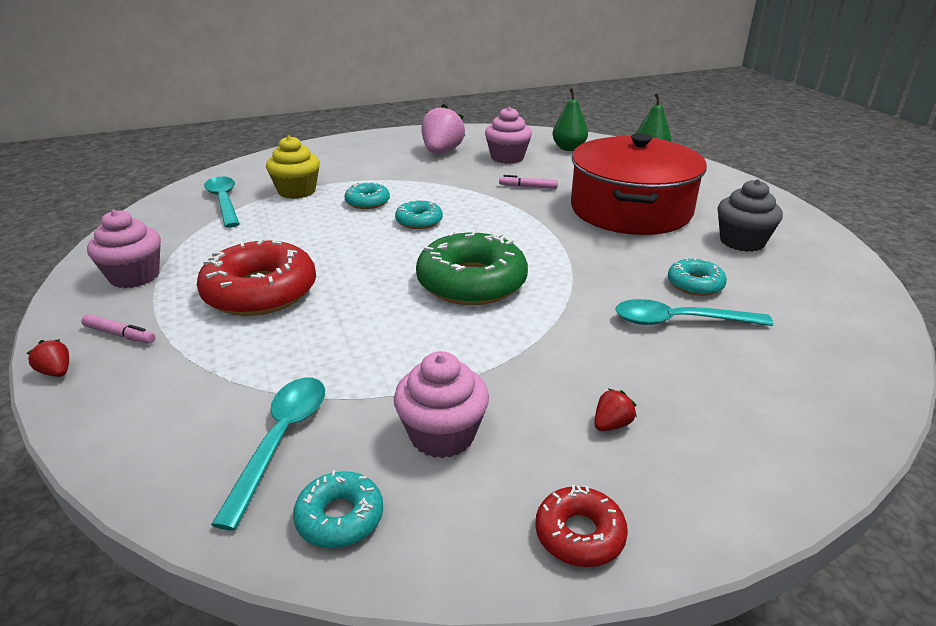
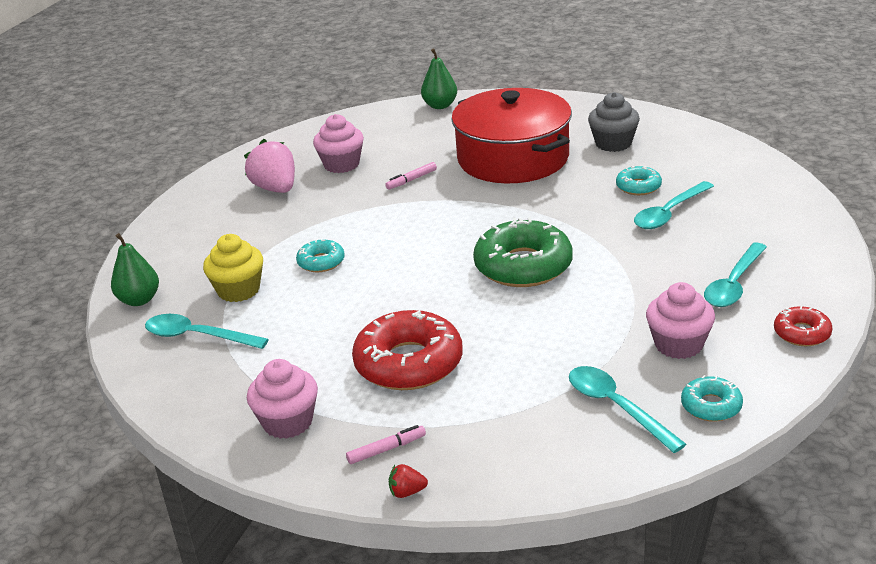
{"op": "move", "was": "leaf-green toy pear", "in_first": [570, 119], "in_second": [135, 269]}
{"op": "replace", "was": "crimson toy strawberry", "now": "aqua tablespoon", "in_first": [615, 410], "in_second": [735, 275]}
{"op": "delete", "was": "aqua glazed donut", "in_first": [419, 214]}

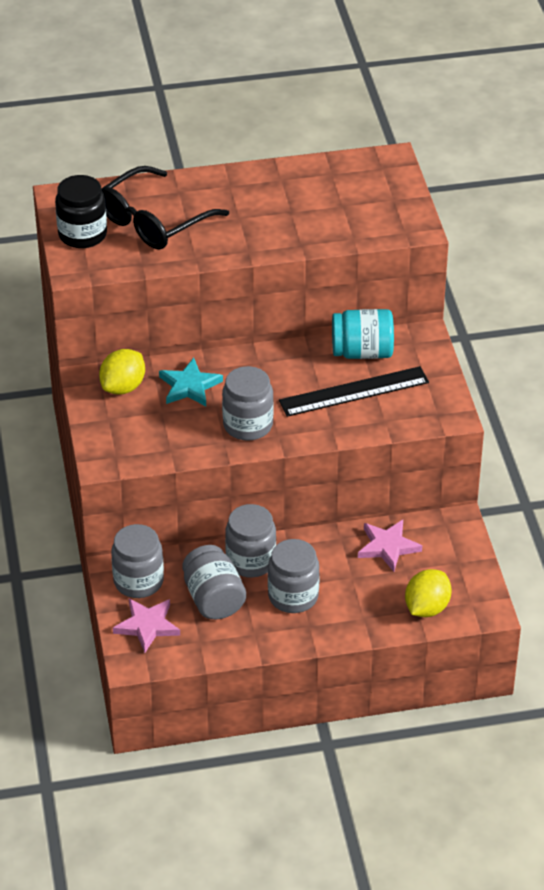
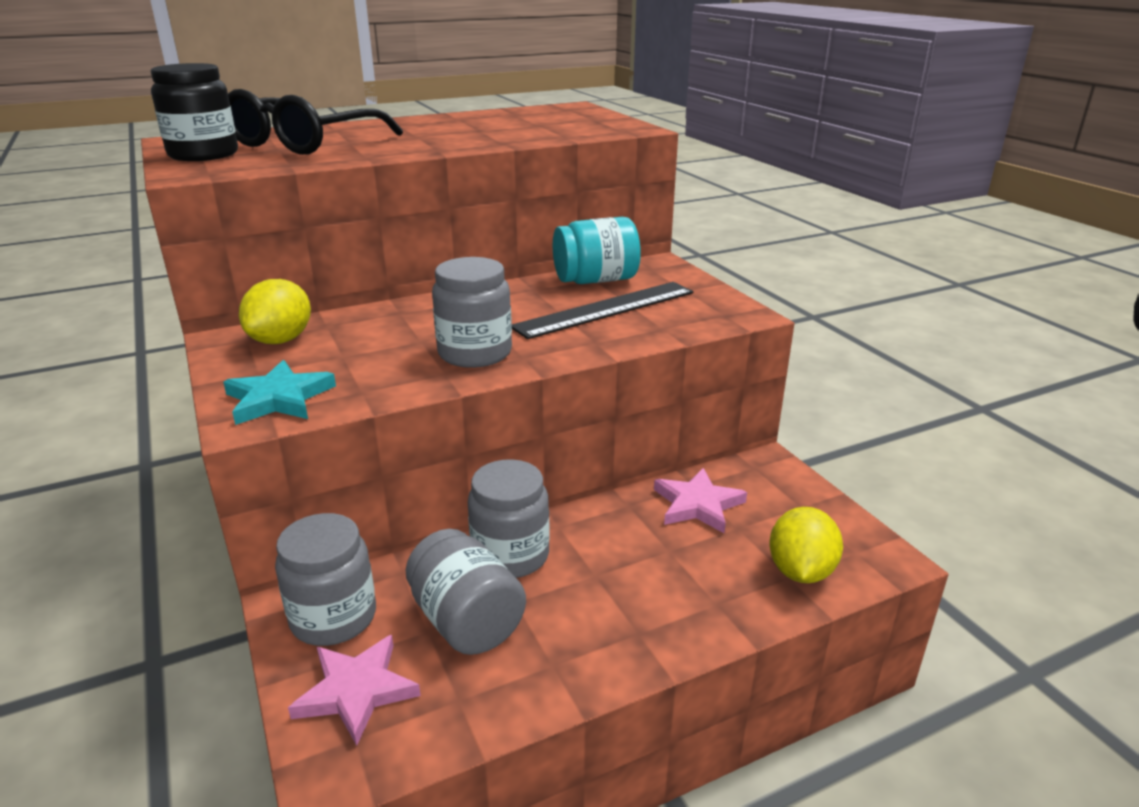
{"op": "move", "was": "aqua five-pointed star", "in_first": [191, 382], "in_second": [279, 392]}
{"op": "delete", "was": "gray jar", "in_first": [294, 576]}

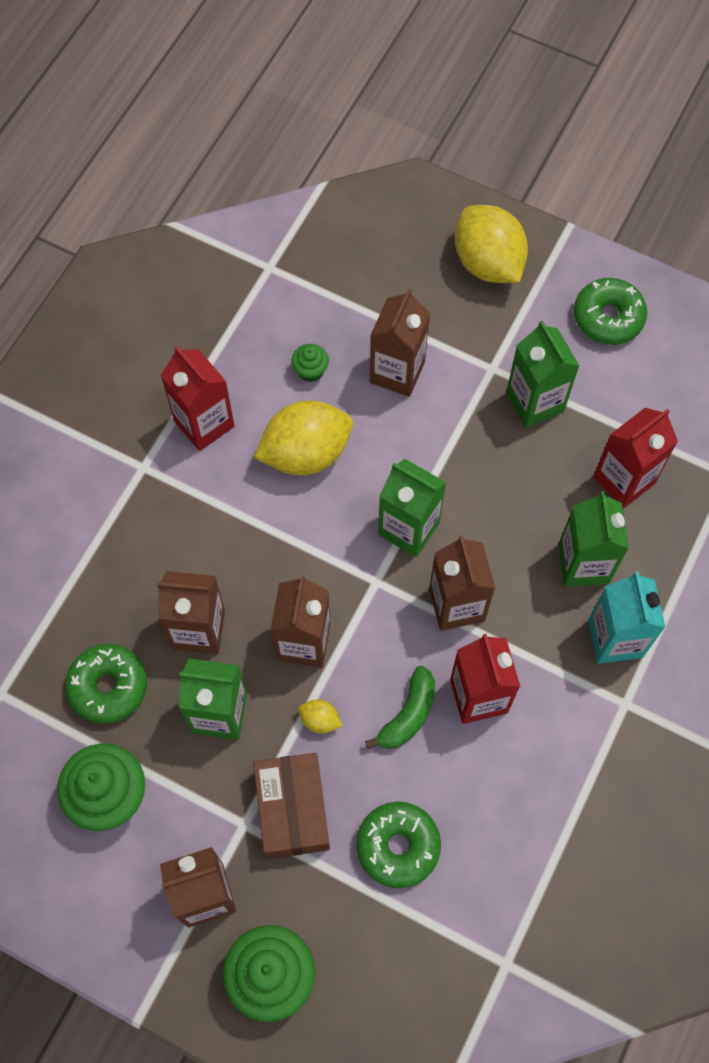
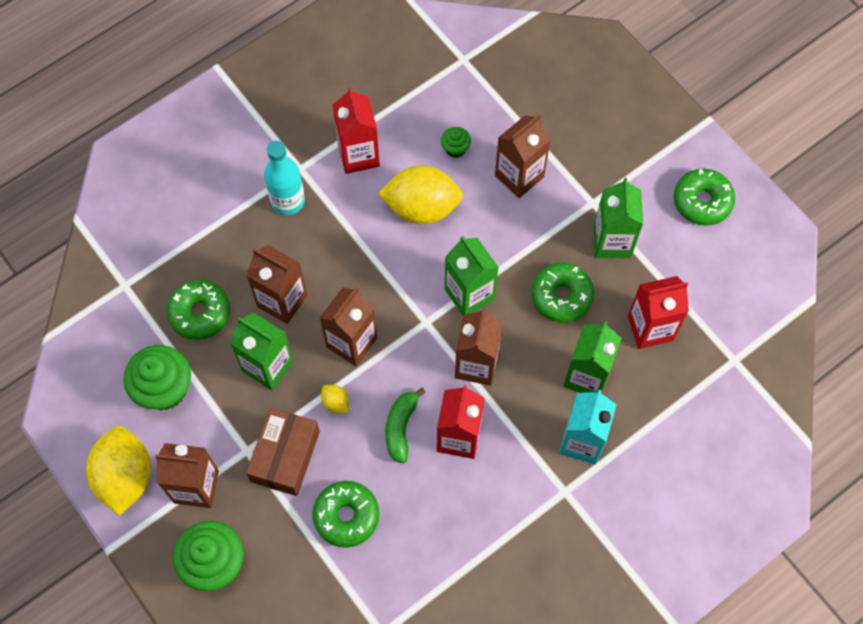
{"op": "move", "was": "yellow citrus fruit", "in_first": [491, 244], "in_second": [118, 471]}
{"op": "insert", "now": "aqua bottle", "in_second": [284, 178]}
{"op": "rotate", "was": "leaf-green banana fruit", "in_first": [400, 707], "in_second": [405, 426], "clockwise": 135}
{"op": "insert", "now": "leaf-green glazed donut", "in_second": [562, 292]}

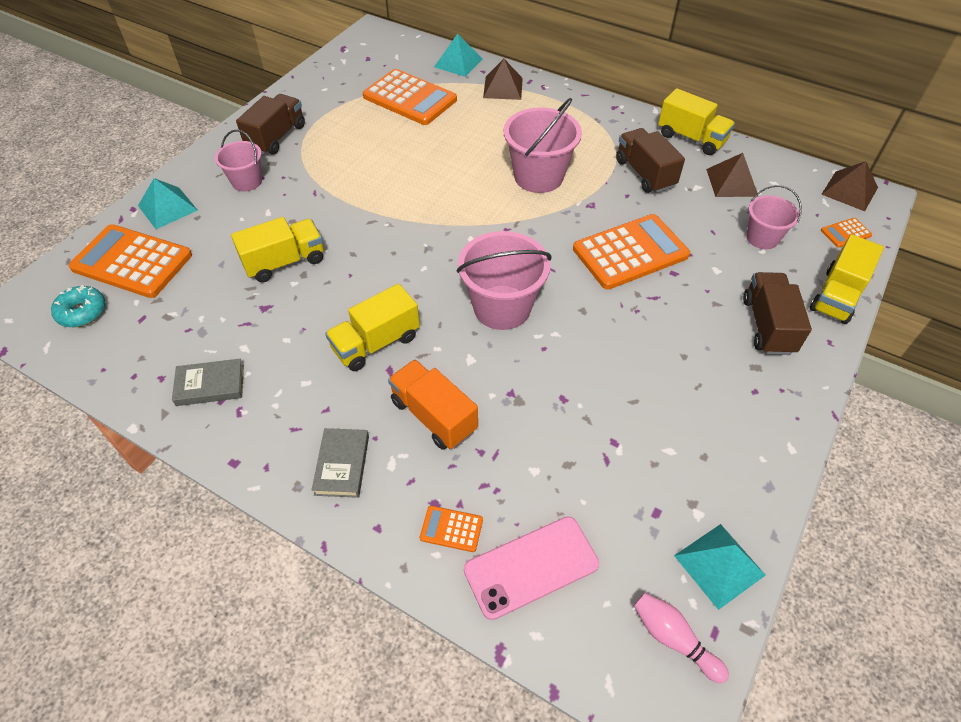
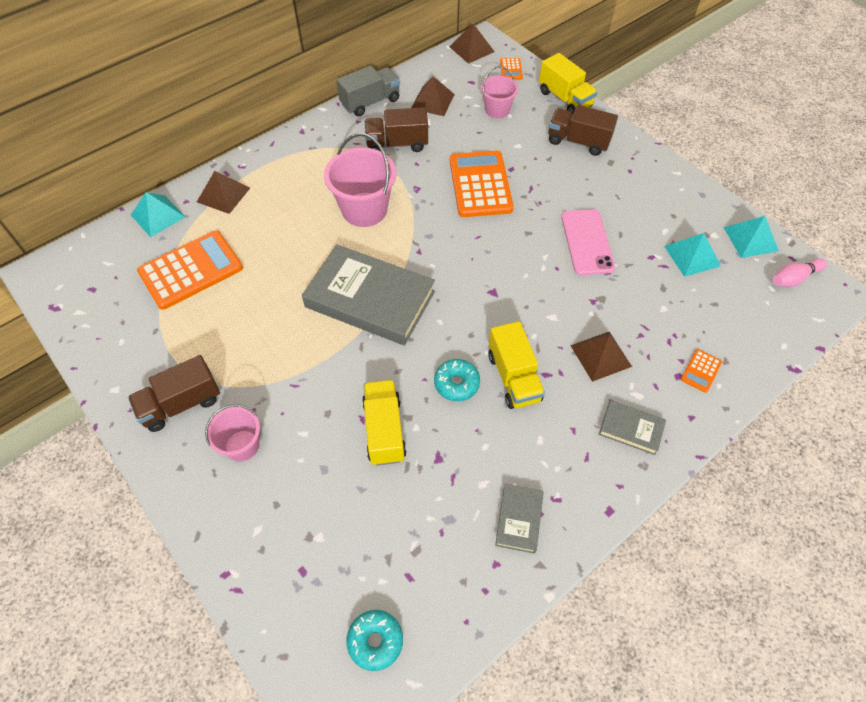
{"op": "rotate", "was": "russet lorry", "in_first": [270, 124], "in_second": [174, 393], "clockwise": -75}
{"op": "insert", "now": "gray book", "in_second": [368, 294]}
{"op": "recolor", "was": "yellow lorry", "now": "gray lorry", "in_first": [696, 121], "in_second": [368, 90]}
{"op": "insert", "now": "aqua glazed donut", "in_second": [457, 380]}
{"op": "move", "was": "rosy smartphone", "in_first": [531, 568], "in_second": [588, 242]}
{"op": "replace", "was": "orange lorry", "now": "russet solid pyramid", "in_first": [433, 404], "in_second": [601, 356]}
{"op": "move", "was": "aqua solid pyramid", "in_first": [168, 203], "in_second": [692, 255]}
{"op": "delete", "was": "orange calculator", "in_first": [130, 261]}
{"op": "delete", "was": "rosy bucket", "in_first": [504, 280]}

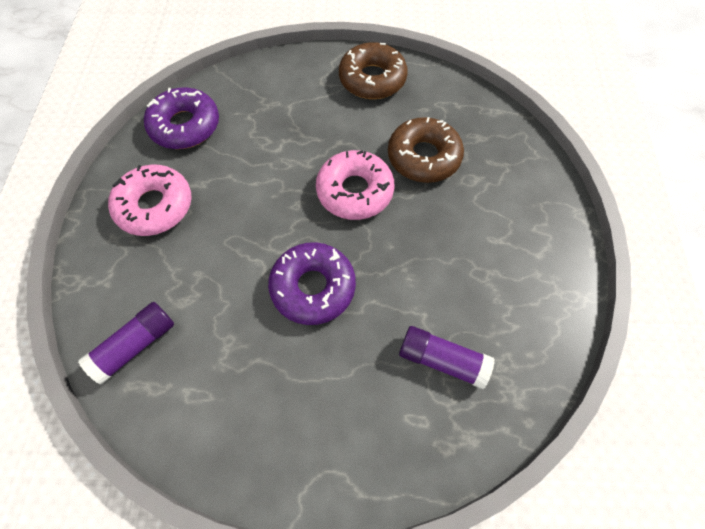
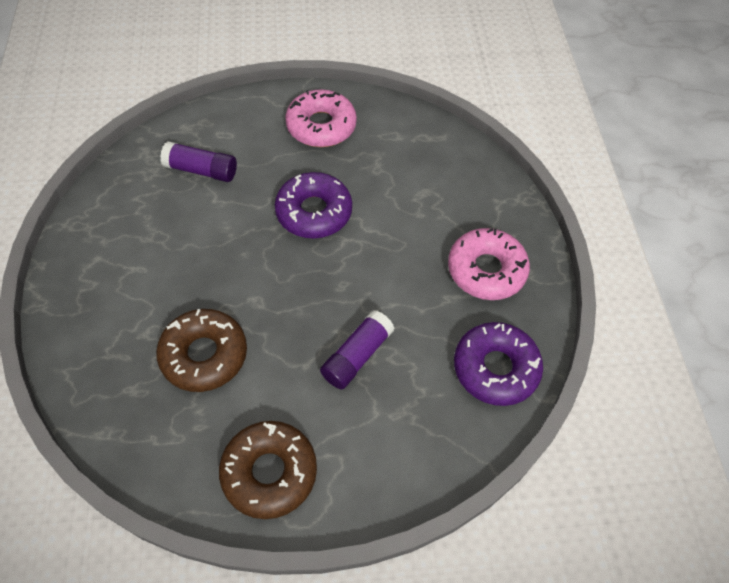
{"op": "move", "was": "rosy glazed donut", "in_first": [355, 185], "in_second": [321, 118]}
{"op": "move", "was": "purple glue", "in_first": [126, 343], "in_second": [357, 350]}

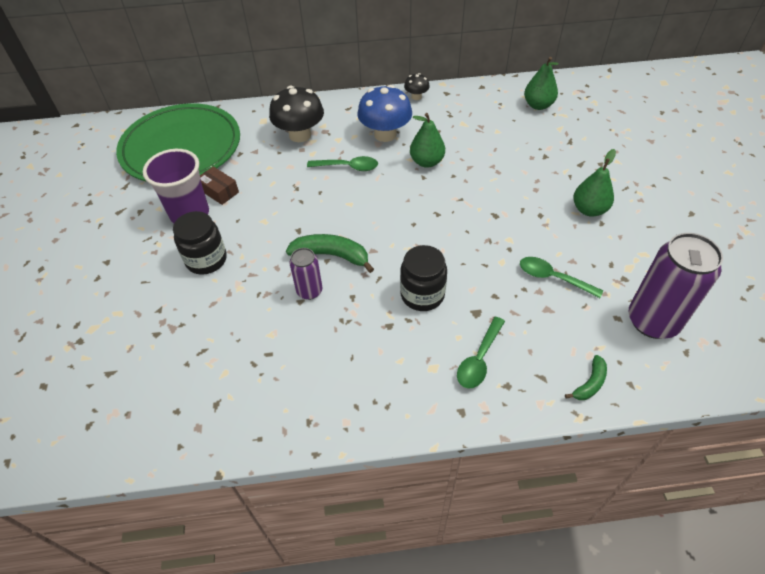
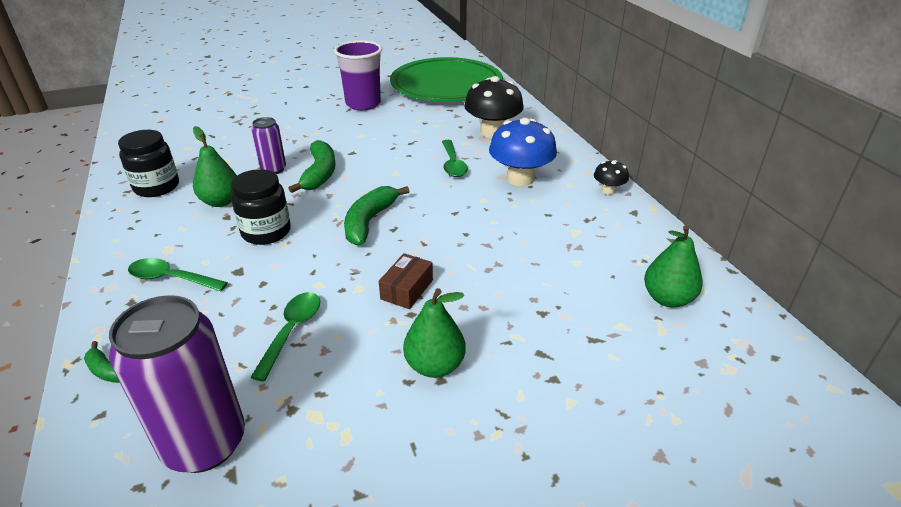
{"op": "move", "was": "black jar", "in_first": [200, 243], "in_second": [148, 163]}
{"op": "move", "was": "leaf-green toy pear", "in_first": [427, 140], "in_second": [215, 166]}
{"op": "insert", "now": "leaf-green banana fruit", "in_second": [377, 215]}
{"op": "move", "was": "russet package", "in_first": [219, 185], "in_second": [406, 281]}

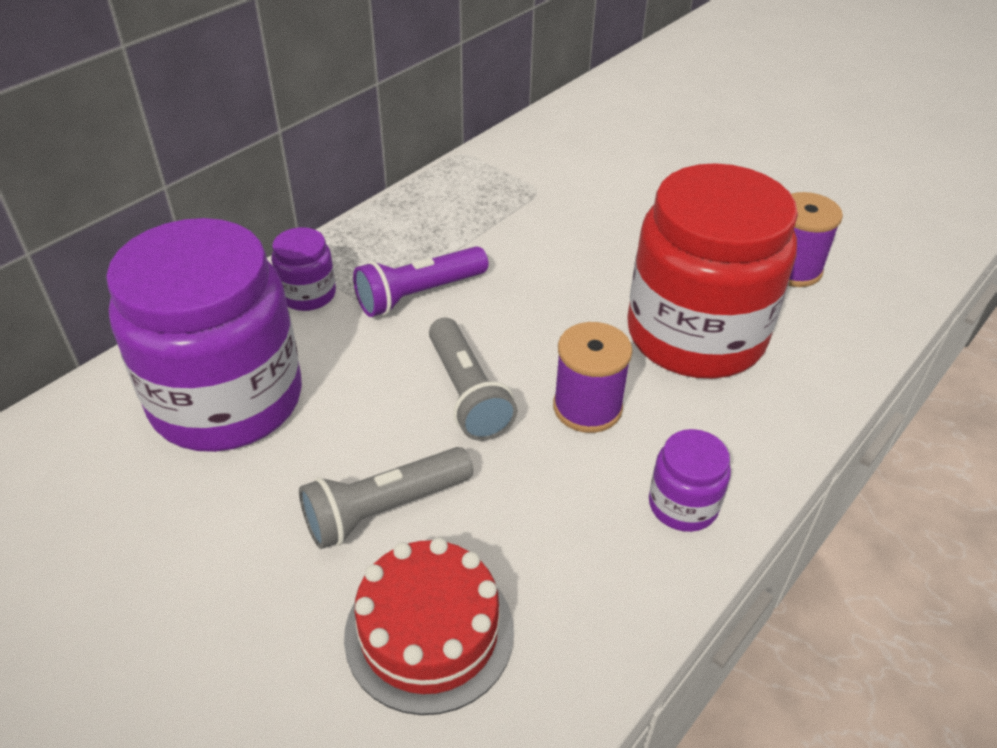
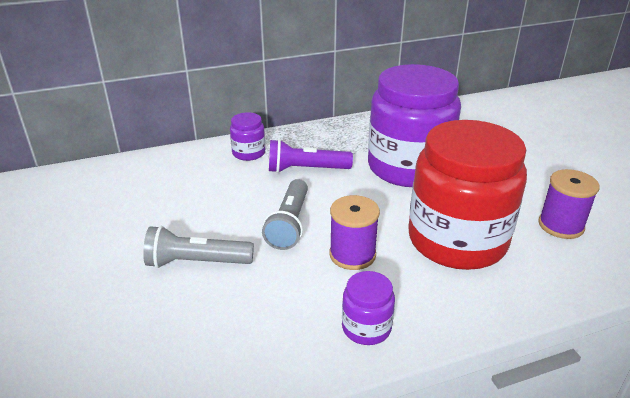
{"op": "move", "was": "purple jar", "in_first": [204, 335], "in_second": [414, 125]}
{"op": "delete", "was": "crimson layer cake", "in_first": [429, 626]}

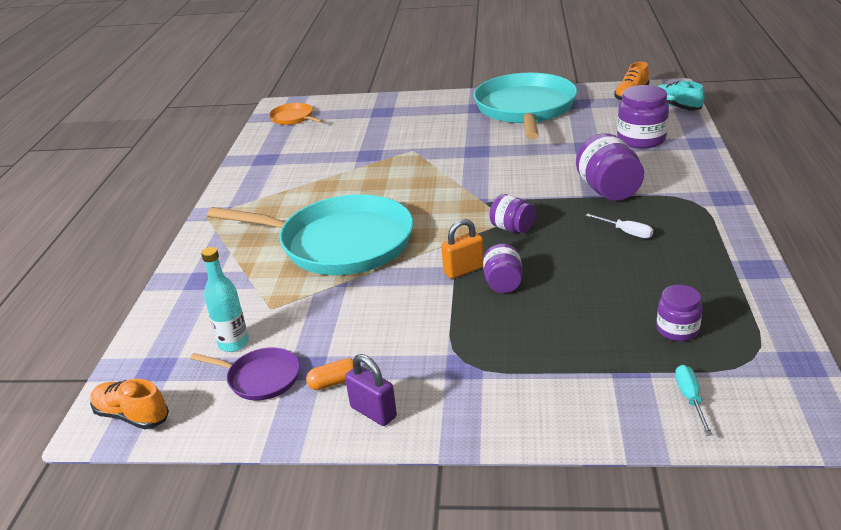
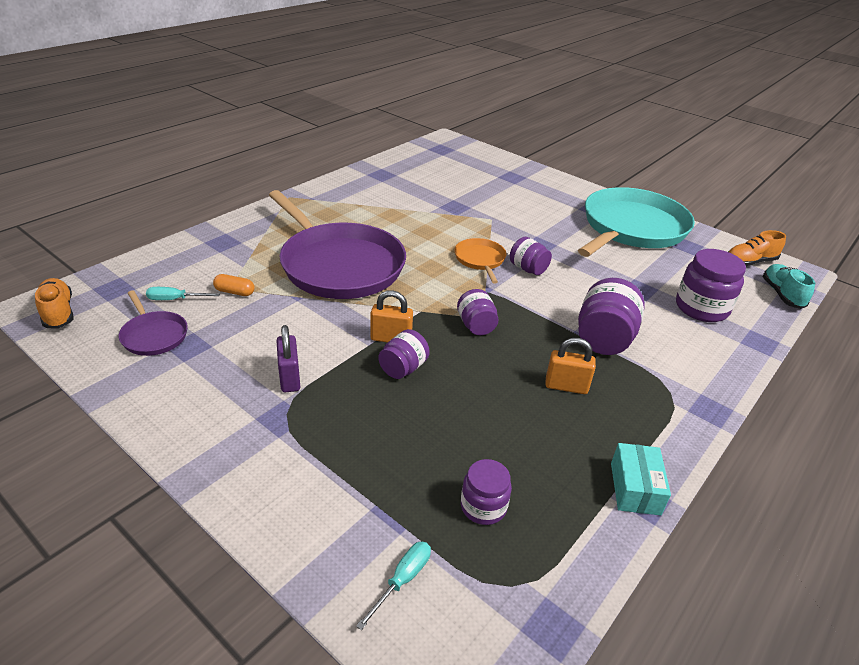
{"op": "replace", "was": "aqua bottle", "now": "aqua screwdriver", "in_first": [225, 299], "in_second": [183, 293]}
{"op": "move", "was": "orange pill", "in_first": [329, 374], "in_second": [233, 285]}
{"op": "recolor", "was": "aqua skillet", "now": "purple skillet", "in_first": [310, 234], "in_second": [337, 244]}
{"op": "move", "was": "purple small lock", "in_first": [371, 390], "in_second": [288, 359]}
{"op": "move", "was": "orange skillet", "in_first": [296, 114], "in_second": [480, 261]}
{"op": "insert", "now": "purple jar", "in_second": [531, 256]}
{"op": "replace", "was": "pure white screwdriver", "now": "orange small lock", "in_first": [619, 226], "in_second": [570, 366]}
{"op": "insert", "now": "aqua package", "in_second": [641, 479]}

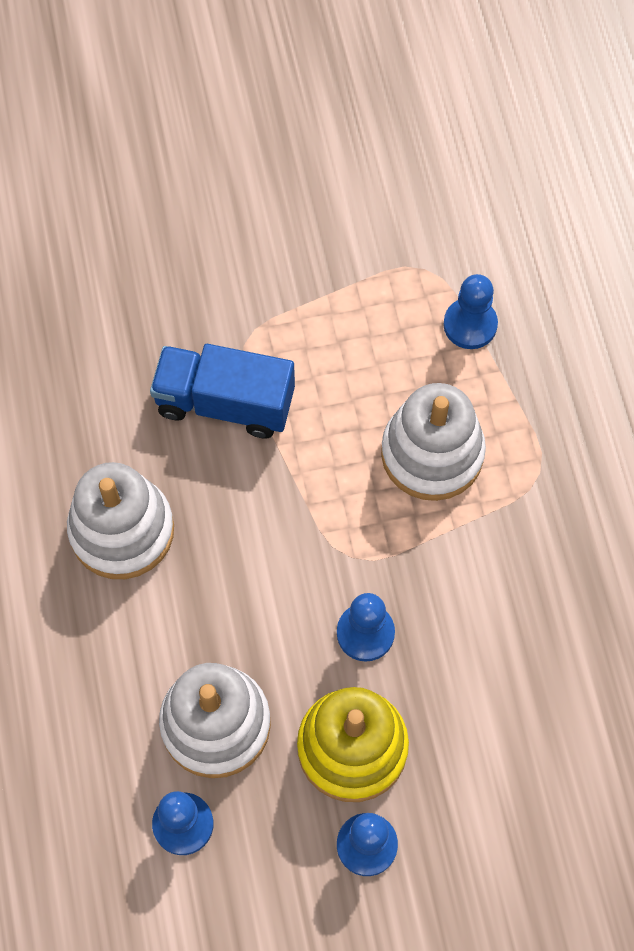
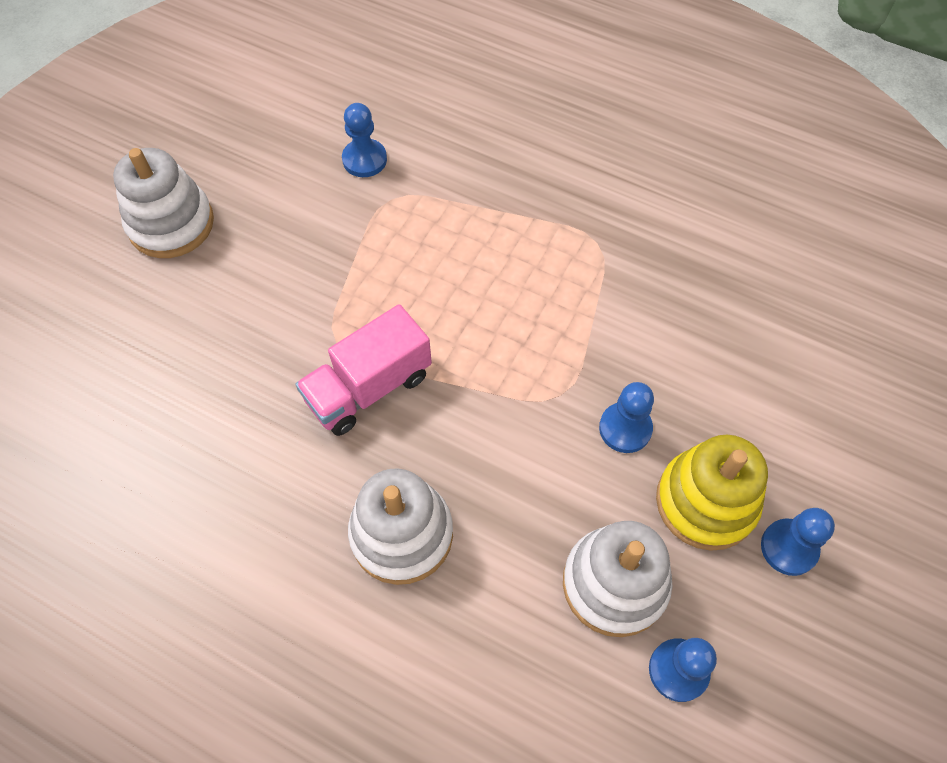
{"op": "move", "was": "pure white ring stacker", "in_first": [433, 442], "in_second": [163, 203]}
{"op": "recolor", "was": "blue lorry", "now": "rosy lorry", "in_first": [222, 391], "in_second": [364, 370]}
{"op": "move", "was": "blue game pawn", "in_first": [470, 311], "in_second": [364, 140]}

